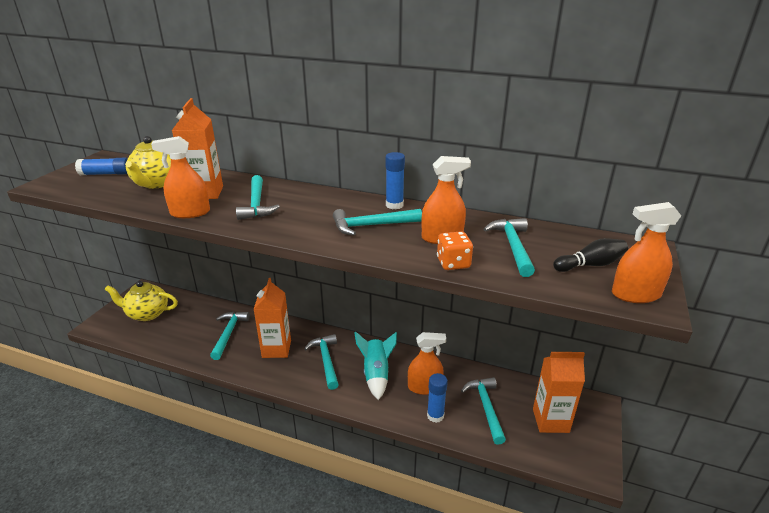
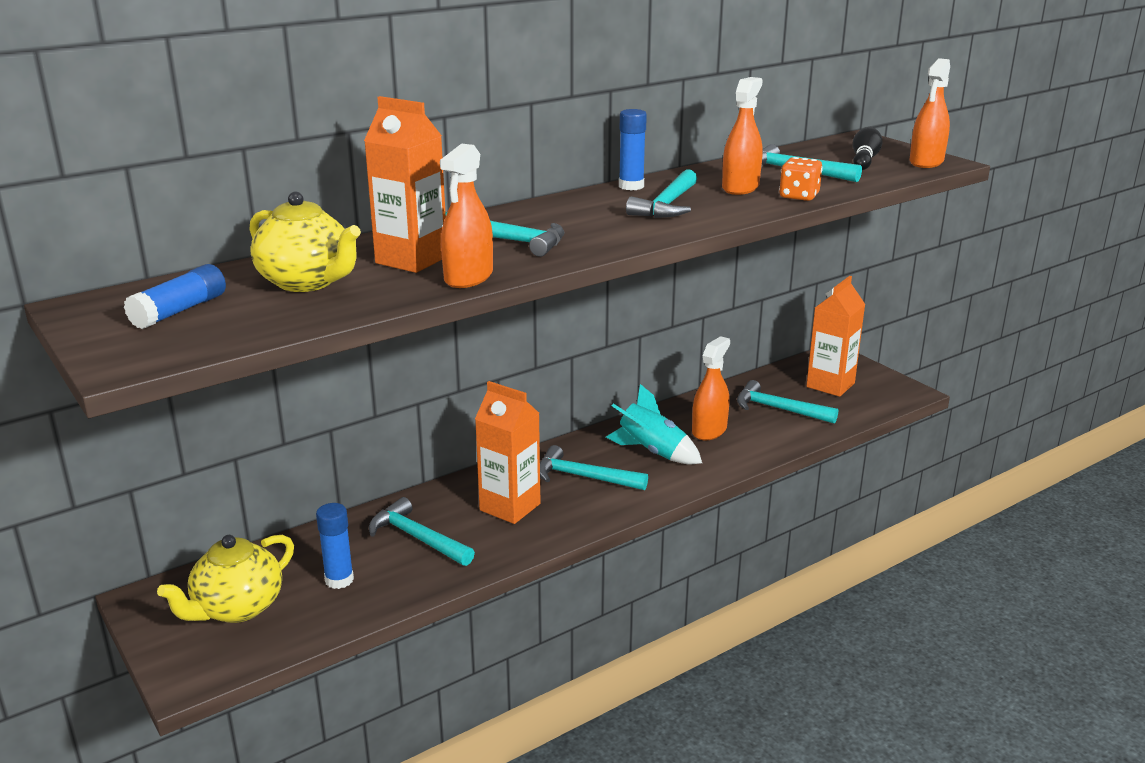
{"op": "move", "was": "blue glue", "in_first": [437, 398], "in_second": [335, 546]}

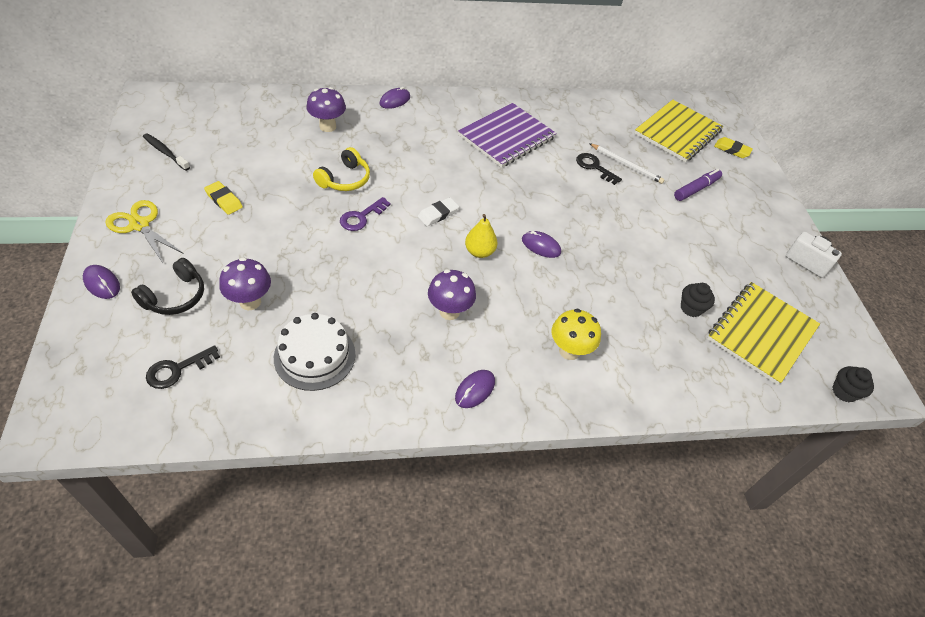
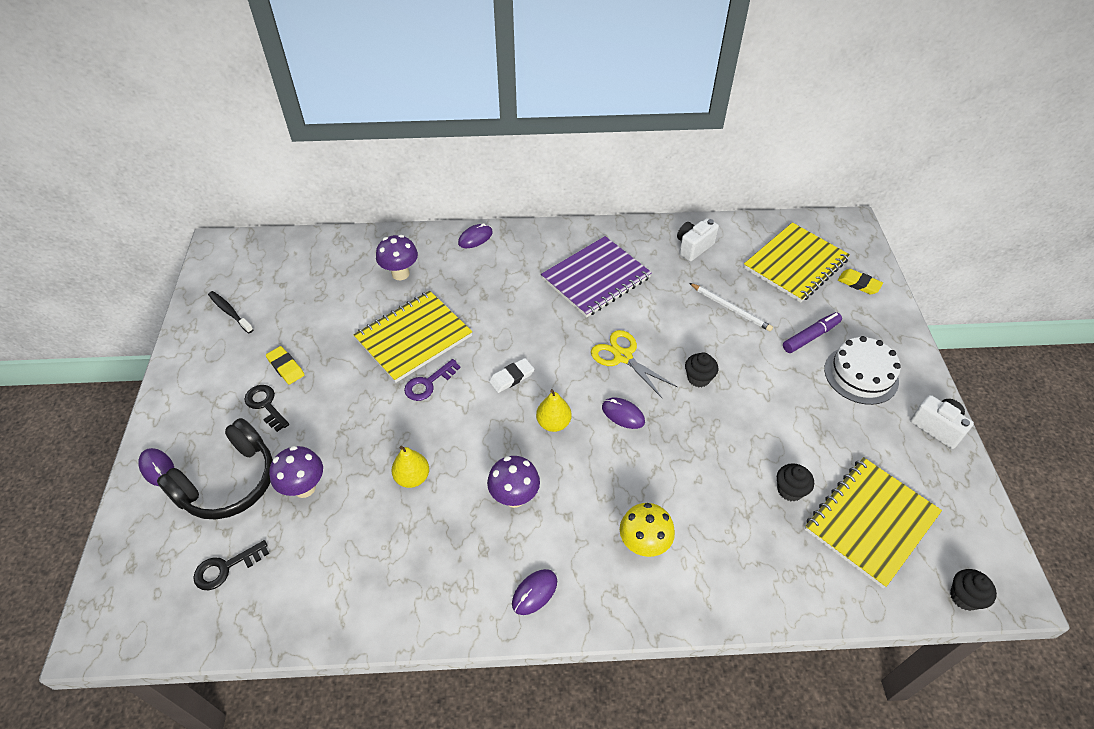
{"op": "resize", "was": "black headset", "in_first": [167, 286], "in_second": [215, 469], "ratio": 1.56}
{"op": "move", "was": "black door key", "in_first": [599, 169], "in_second": [266, 408]}
{"op": "replace", "was": "yellow headset", "now": "yellow notebook", "in_first": [341, 169], "in_second": [412, 337]}
{"op": "insert", "now": "yellow toy pear", "in_second": [410, 467]}
{"op": "move", "was": "yellow pair of scissors", "in_first": [144, 231], "in_second": [634, 364]}
{"op": "insert", "now": "pure white compact camera", "in_second": [698, 239]}
{"op": "insert", "now": "black fairy cake", "in_second": [701, 369]}
{"op": "move", "was": "pure white layer cake", "in_first": [314, 352], "in_second": [862, 370]}

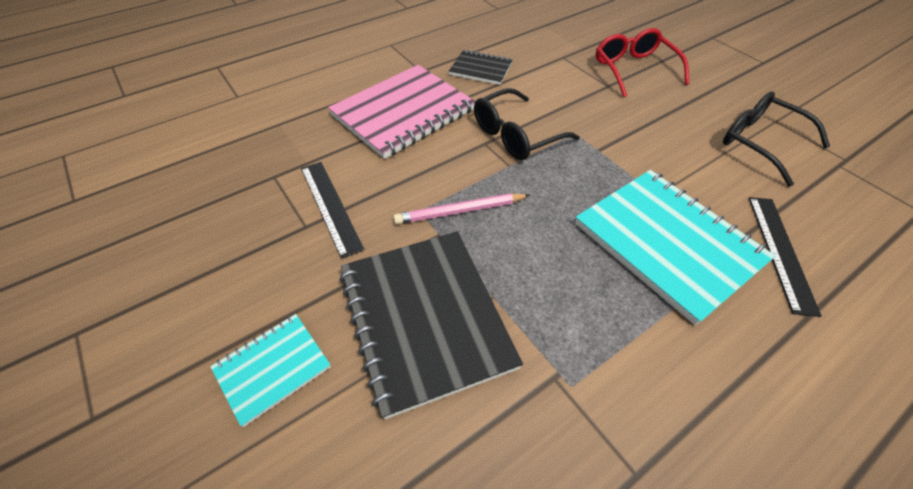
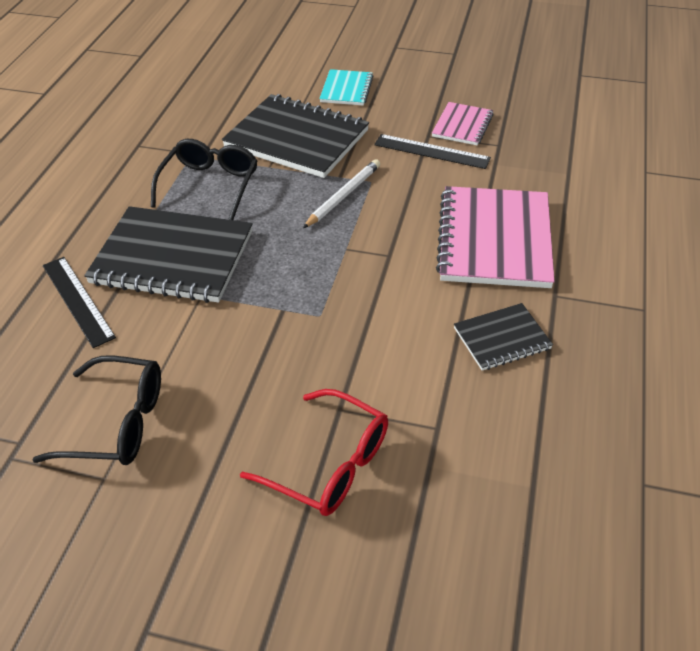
{"op": "recolor", "was": "aqua notebook", "now": "black notebook", "in_first": [675, 247], "in_second": [168, 254]}
{"op": "move", "was": "black eyeglasses", "in_first": [527, 124], "in_second": [204, 179]}
{"op": "recolor", "was": "rosy pencil", "now": "pure white pencil", "in_first": [461, 208], "in_second": [341, 193]}
{"op": "insert", "now": "rosy notebook", "in_second": [463, 123]}

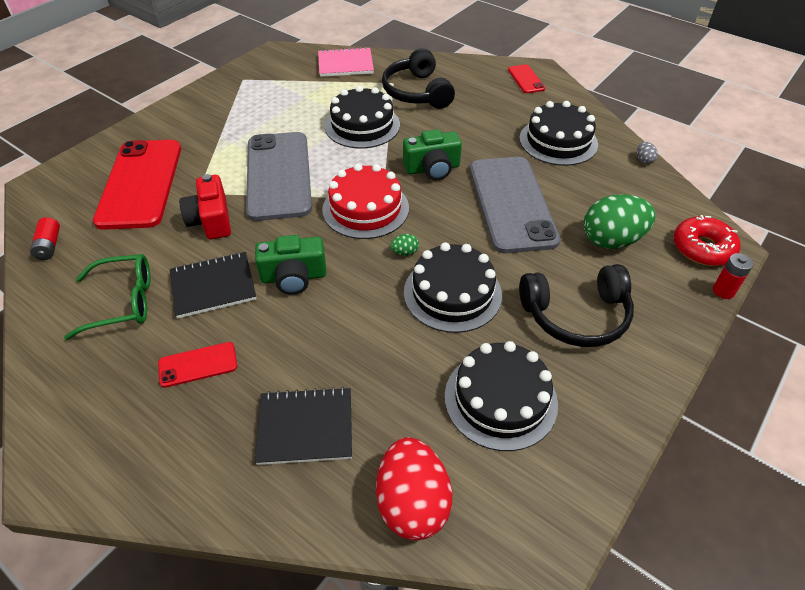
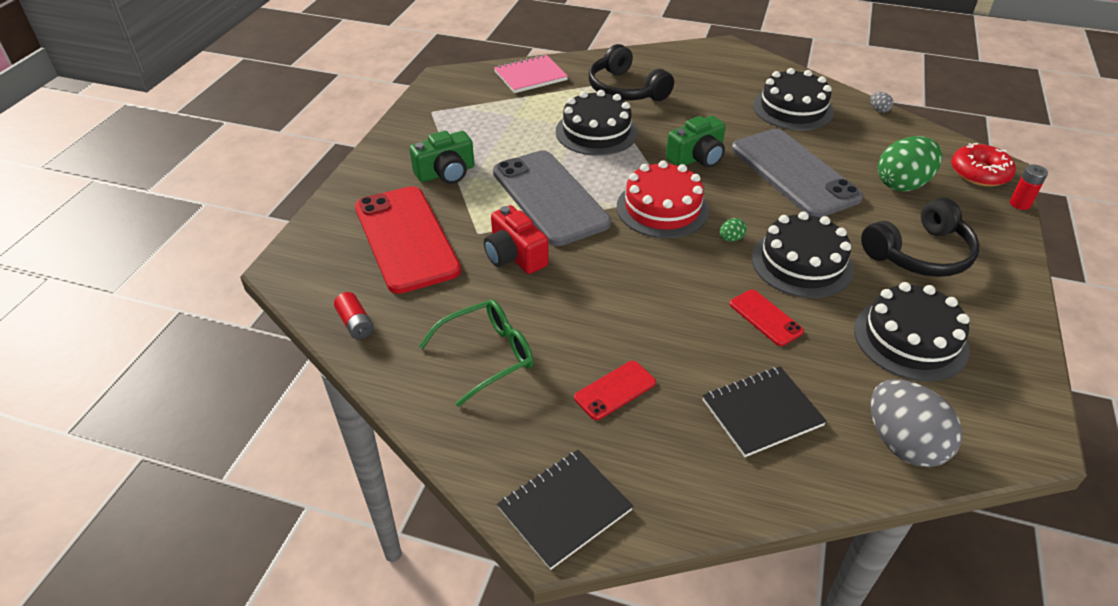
{"op": "move", "was": "leaf-green compact camera", "in_first": [290, 265], "in_second": [441, 157]}
{"op": "move", "was": "black notebook", "in_first": [213, 285], "in_second": [565, 510]}
{"op": "move", "was": "crimson smartphone", "in_first": [526, 78], "in_second": [767, 318]}
{"op": "recolor", "was": "crimson egg shape", "now": "gray egg shape", "in_first": [414, 488], "in_second": [916, 423]}

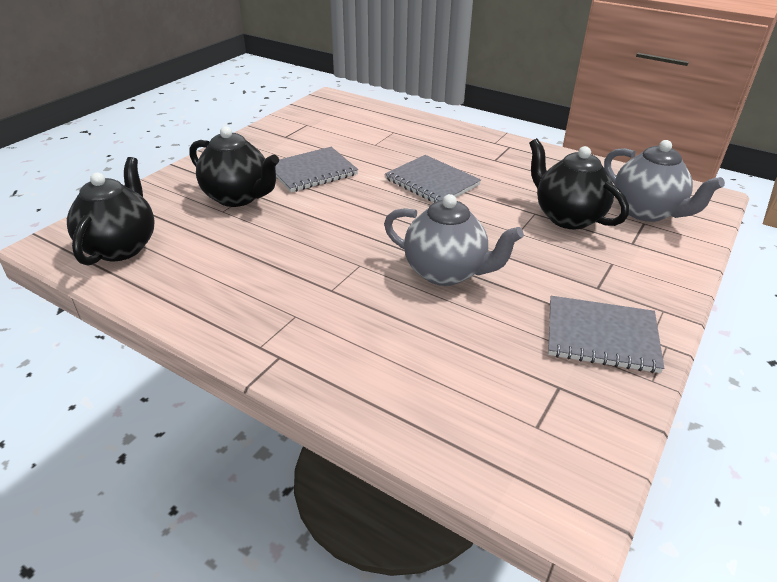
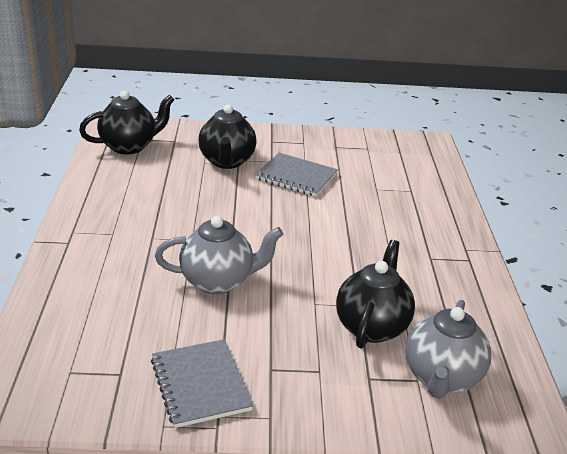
{"op": "rotate", "was": "gray tea pot", "in_first": [454, 240], "in_second": [219, 255], "clockwise": -90}
{"op": "delete", "was": "gray notebook", "in_first": [433, 178]}

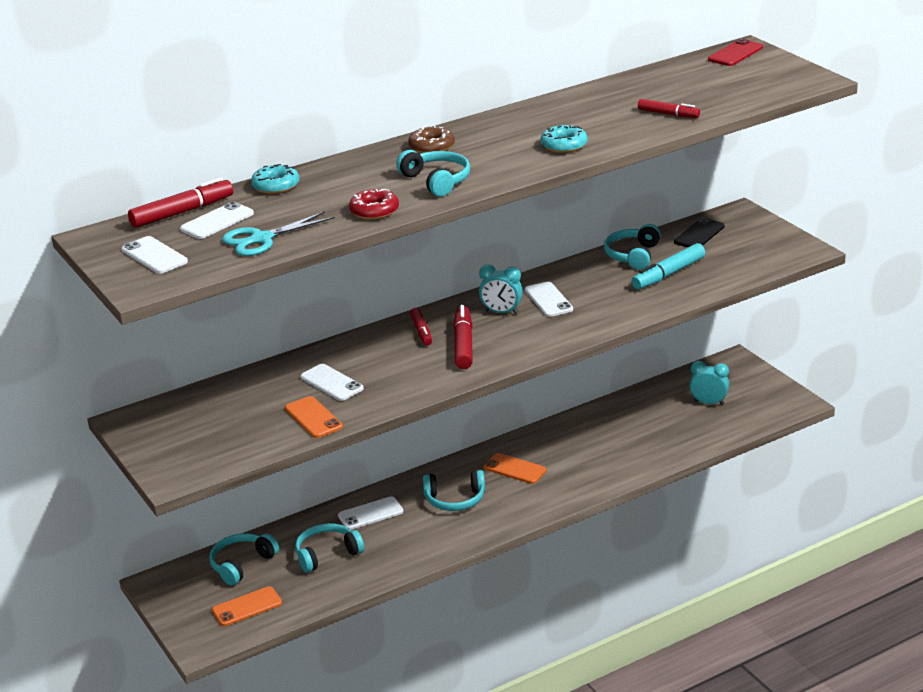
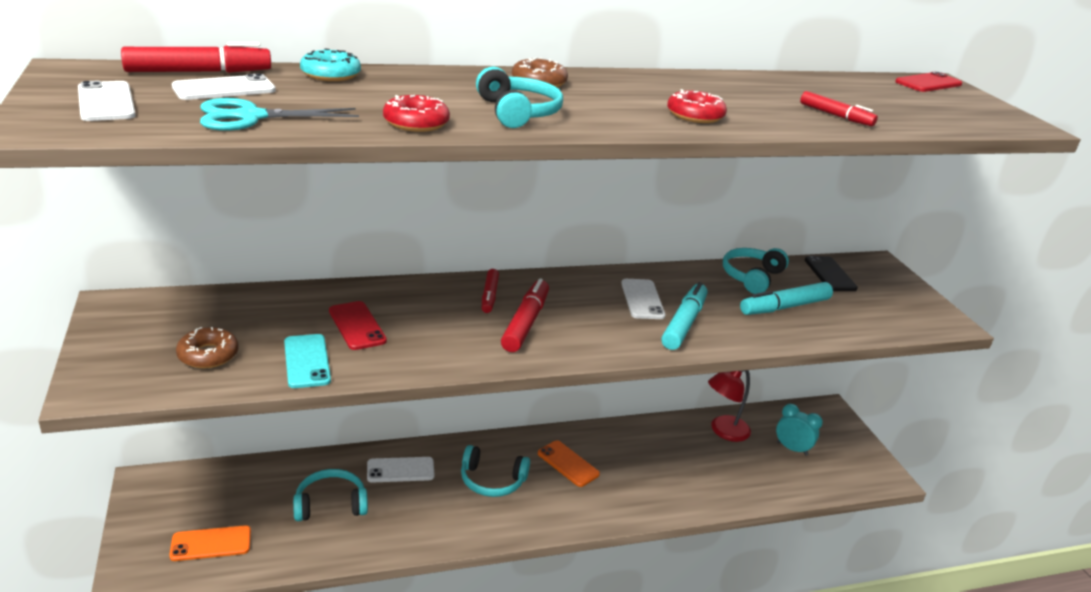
{"op": "insert", "now": "russet glazed donut", "in_second": [207, 347]}
{"op": "recolor", "was": "orange smartphone", "now": "aqua smartphone", "in_first": [314, 417], "in_second": [307, 361]}
{"op": "recolor", "was": "pure white smartphone", "now": "crimson smartphone", "in_first": [332, 382], "in_second": [358, 325]}
{"op": "insert", "now": "aqua marker", "in_second": [684, 316]}
{"op": "recolor", "was": "aqua glazed donut", "now": "crimson glazed donut", "in_first": [564, 139], "in_second": [697, 106]}
{"op": "insert", "now": "crimson reading lamp", "in_second": [729, 406]}
{"op": "rotate", "was": "black smartphone", "in_first": [699, 232], "in_second": [831, 273], "clockwise": -60}
{"op": "delete", "was": "aqua headset", "in_first": [244, 559]}
{"op": "delete", "was": "aqua alarm clock", "in_first": [501, 289]}

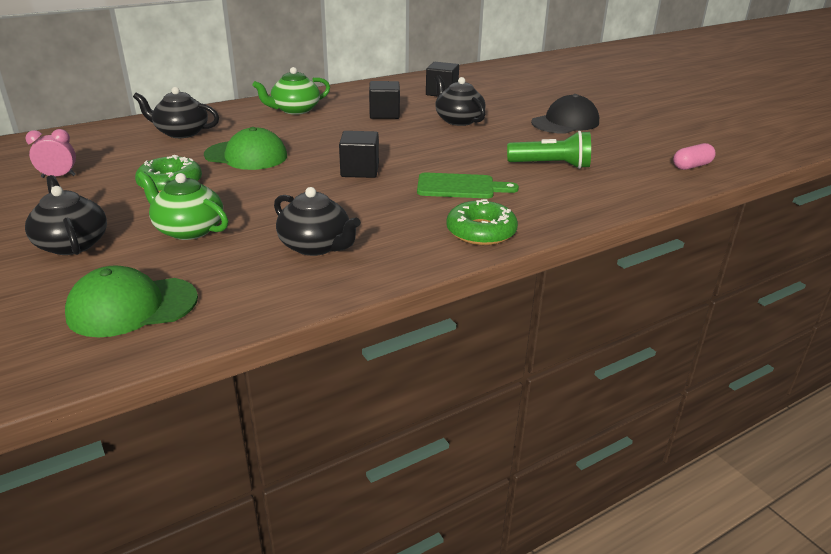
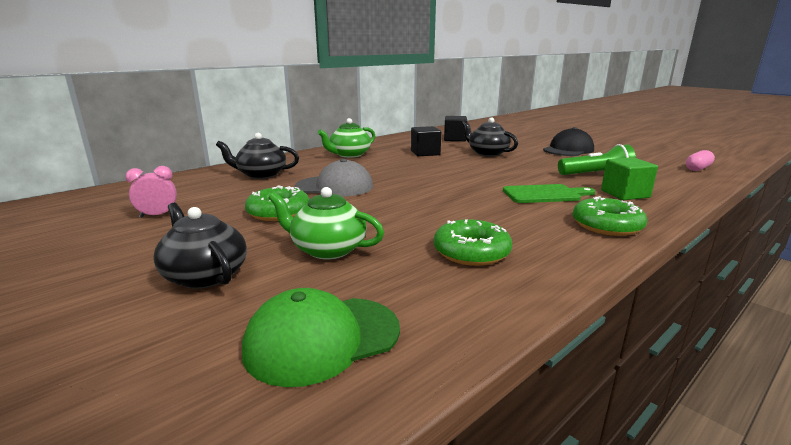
{"op": "recolor", "was": "leaf-green peaked cap", "now": "gray peaked cap", "in_first": [245, 148], "in_second": [334, 177]}
{"op": "replace", "was": "black tea pot", "now": "leaf-green glazed donut", "in_first": [317, 221], "in_second": [473, 242]}
{"op": "insert", "now": "leaf-green solid cube", "in_second": [629, 178]}
{"op": "delete", "was": "black solid cube", "in_first": [359, 154]}

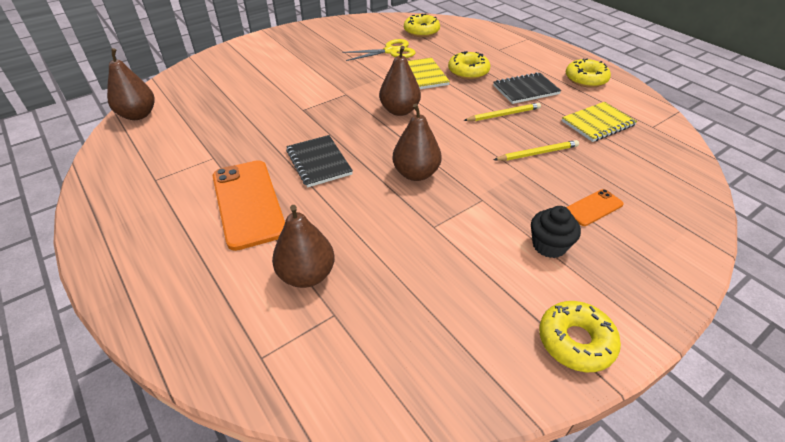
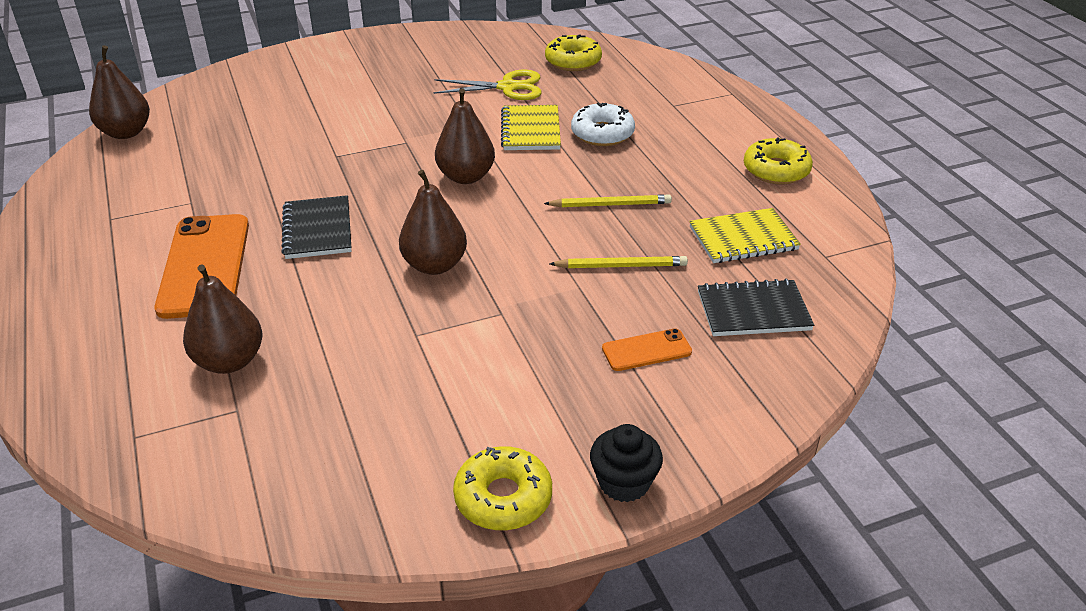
{"op": "recolor", "was": "yellow glazed donut", "now": "pure white glazed donut", "in_first": [469, 65], "in_second": [603, 124]}
{"op": "move", "was": "black fairy cake", "in_first": [556, 232], "in_second": [626, 463]}
{"op": "move", "was": "black notebook", "in_first": [527, 88], "in_second": [756, 307]}

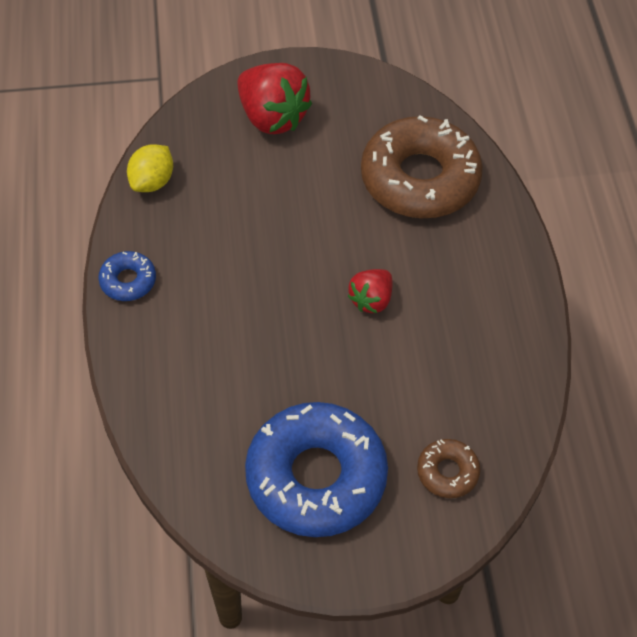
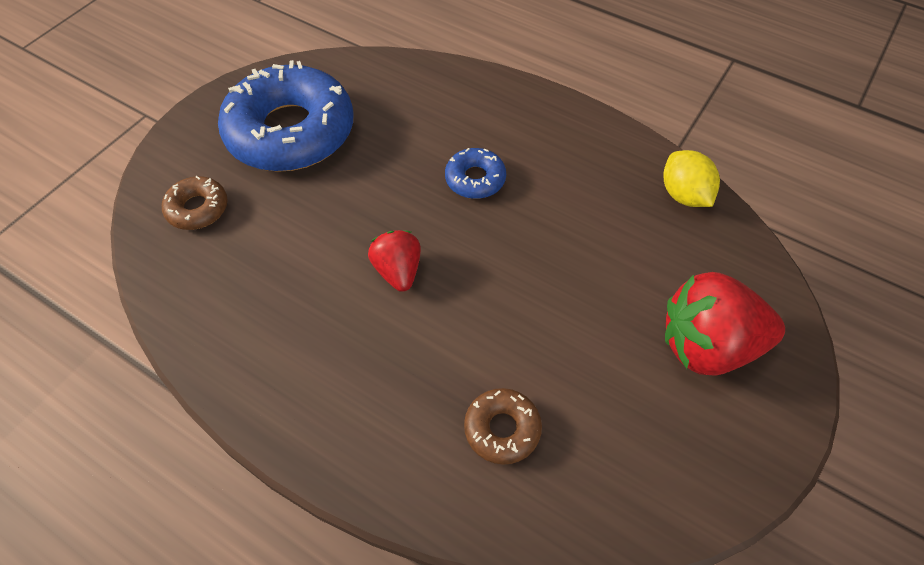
{"op": "move", "was": "blue glazed donut", "in_first": [127, 276], "in_second": [475, 173]}
{"op": "resize", "was": "russet glazed donut", "in_first": [422, 166], "in_second": [503, 426], "ratio": 0.45}

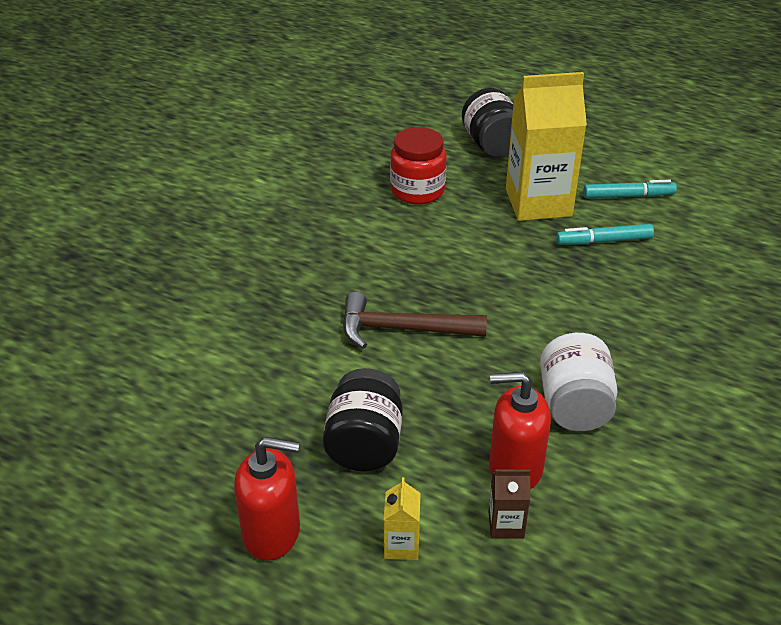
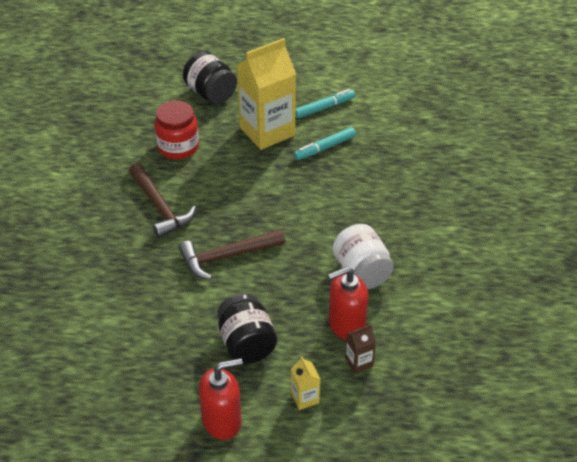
{"op": "insert", "now": "russet carpenter's hammer", "in_second": [162, 200]}

